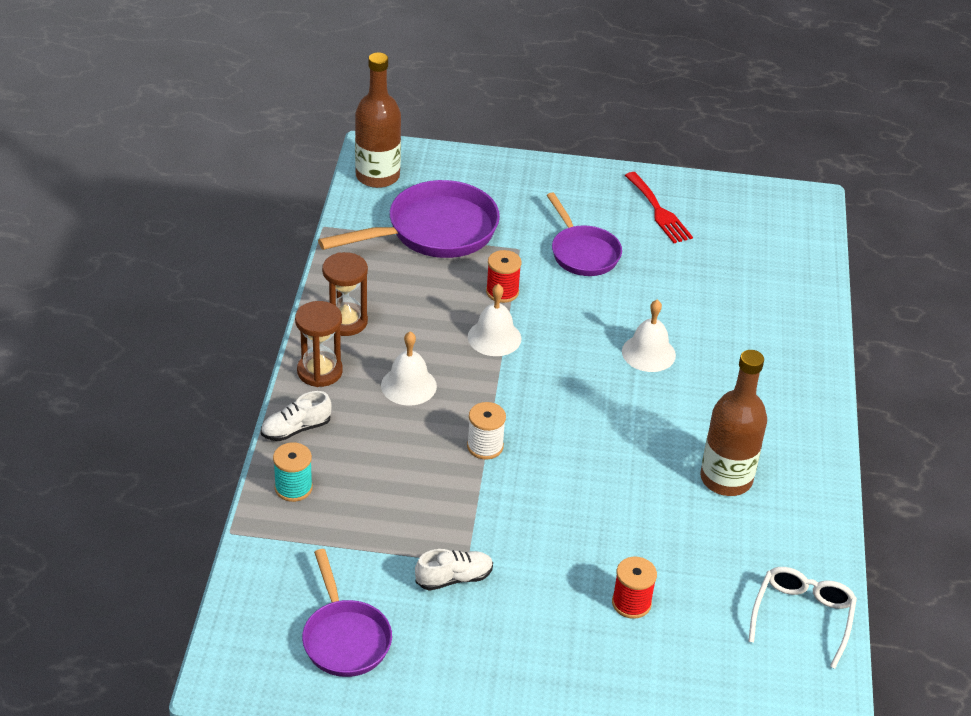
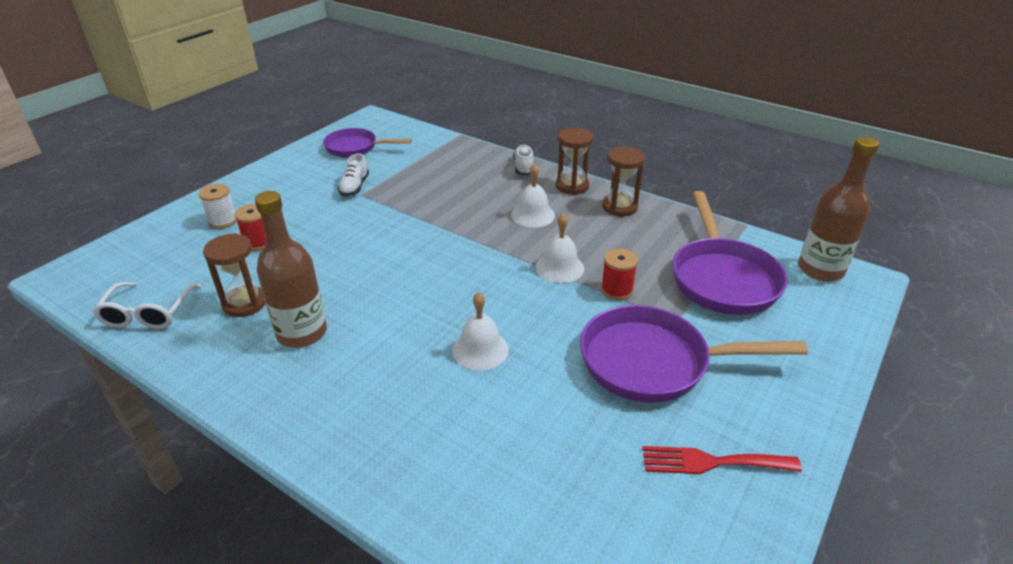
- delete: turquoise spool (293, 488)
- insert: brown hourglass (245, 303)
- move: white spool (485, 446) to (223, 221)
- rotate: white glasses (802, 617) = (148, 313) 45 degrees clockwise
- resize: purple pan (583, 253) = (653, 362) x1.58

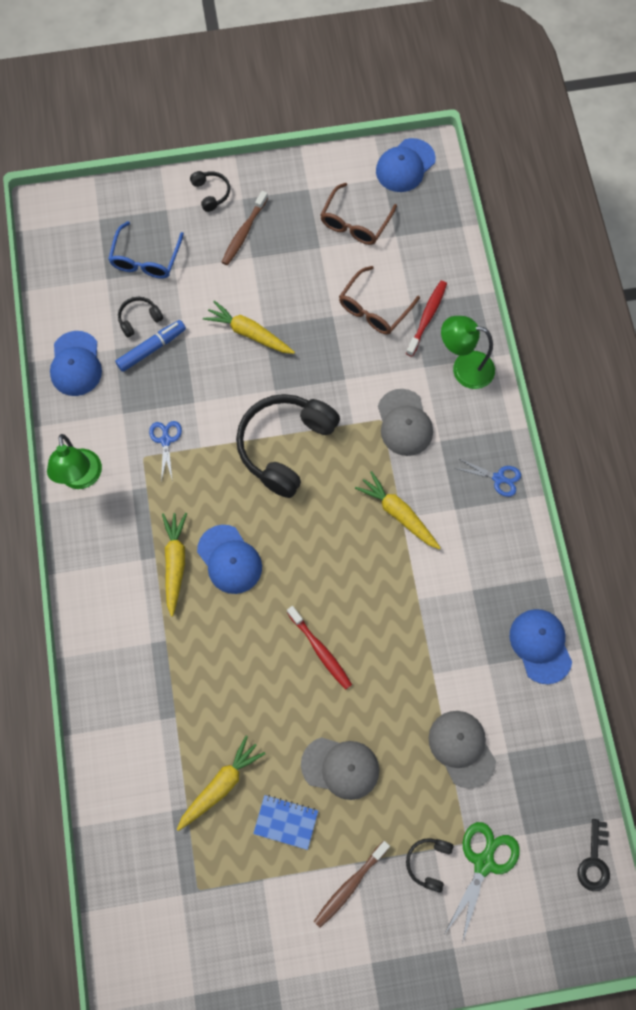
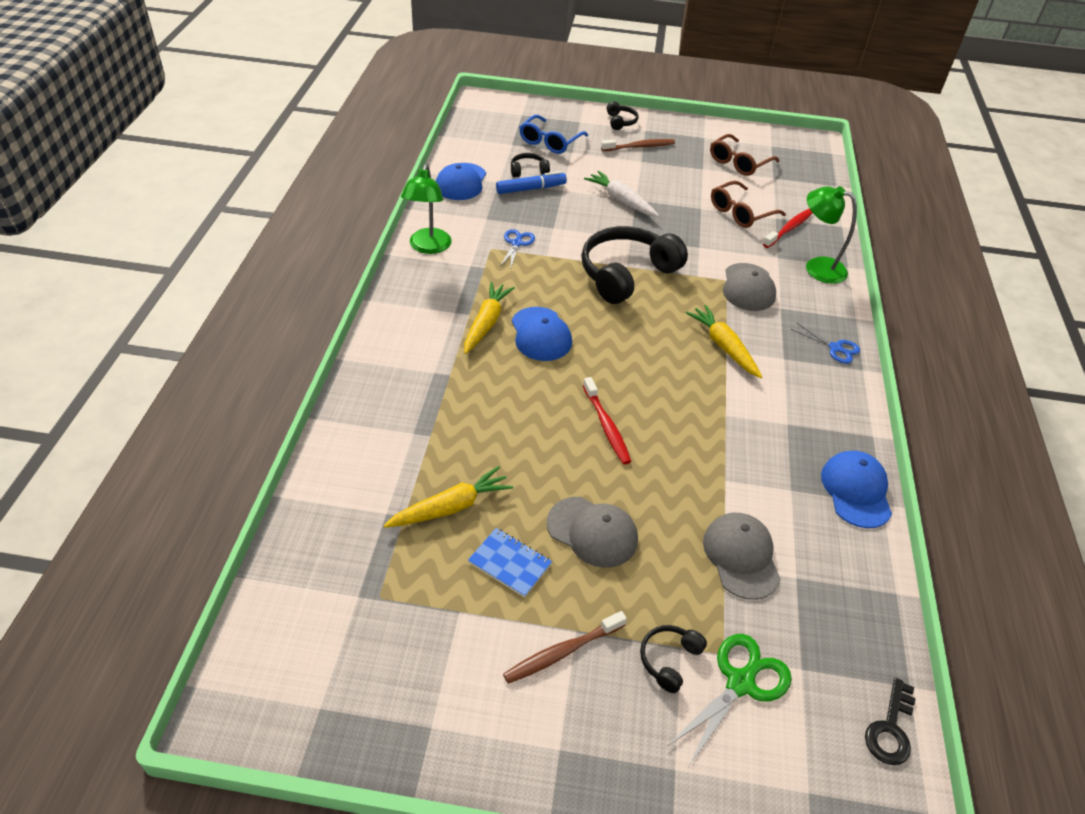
- delete: blue cap (405, 165)
- recolor: yellow carrot (249, 333) to white carrot (621, 200)
- rotate: brown toothbrush (244, 232) = (639, 147) 150 degrees counterclockwise

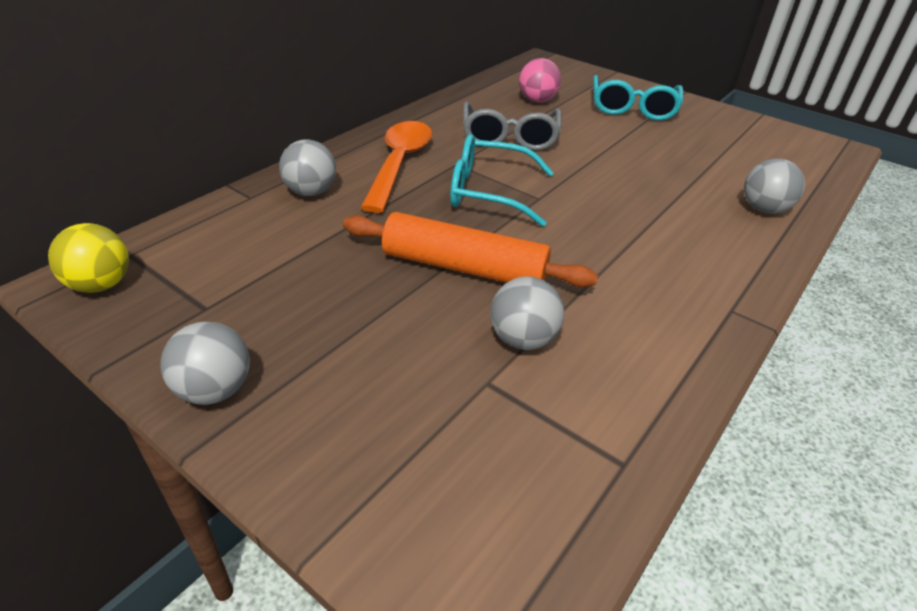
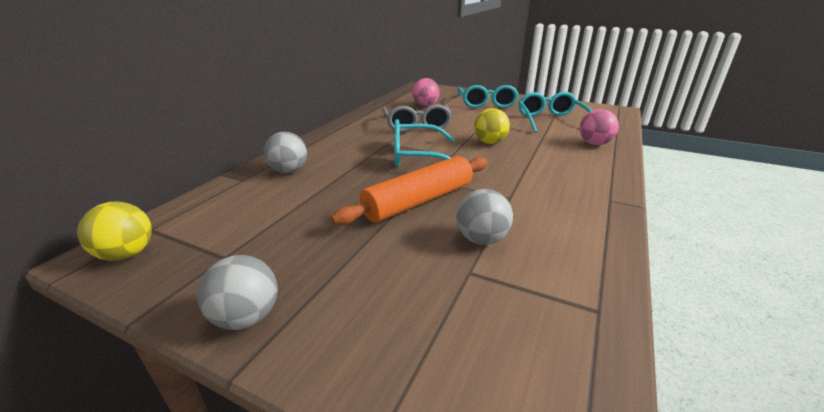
- delete: orange spoon (399, 164)
- insert: yellow ball (489, 142)
- insert: turquoise glasses (550, 120)
- recolor: grey ball (764, 209) to pink ball (594, 144)
- rotate: orange rolling pin (464, 267) = (419, 201) 45 degrees counterclockwise

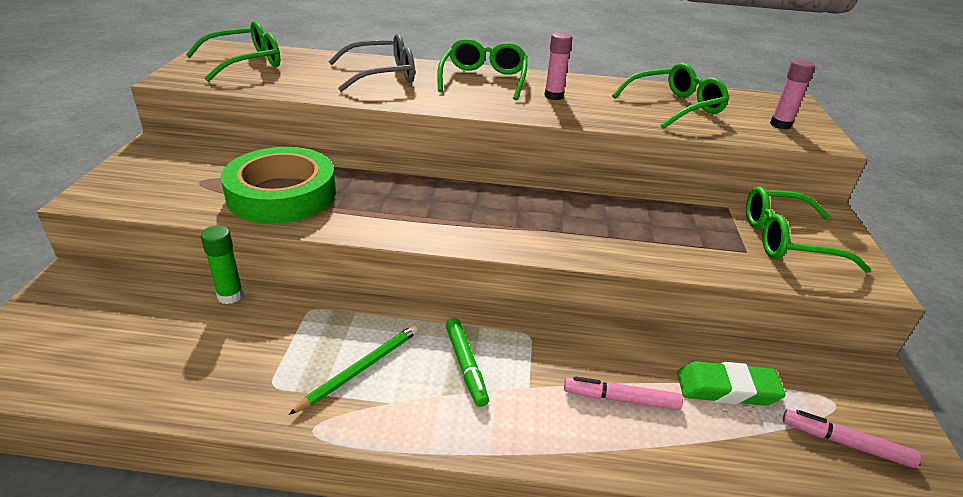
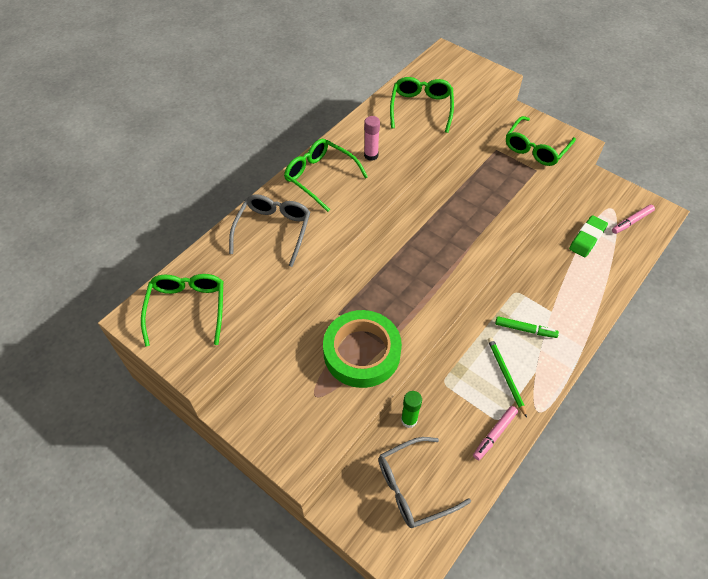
- delete: pink glue stick (780, 125)
- insert: grey glasses (413, 487)
- move: pink marker (621, 399) to (494, 434)

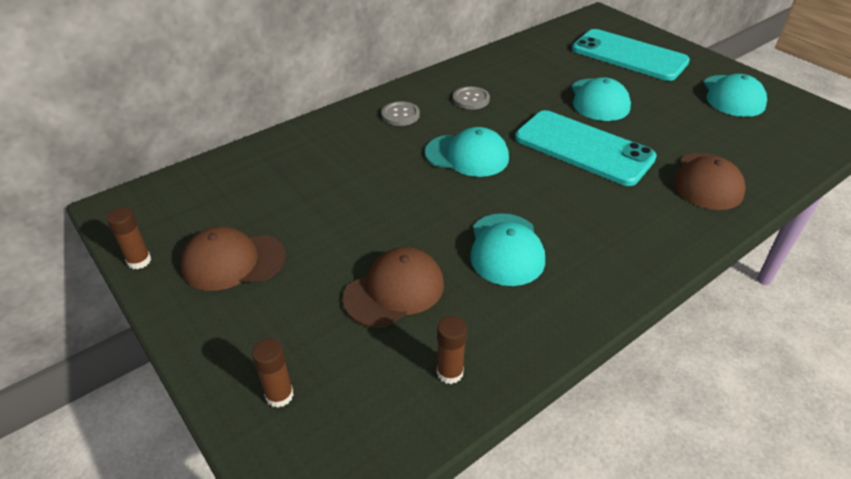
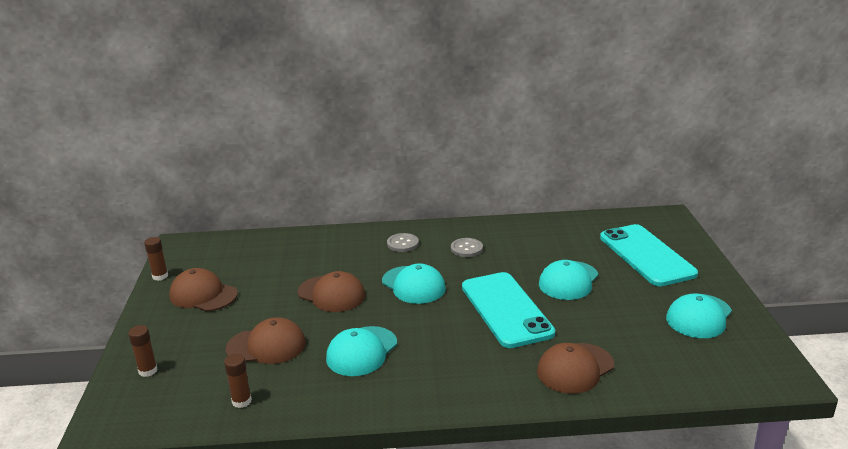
- insert: brown cap (331, 294)

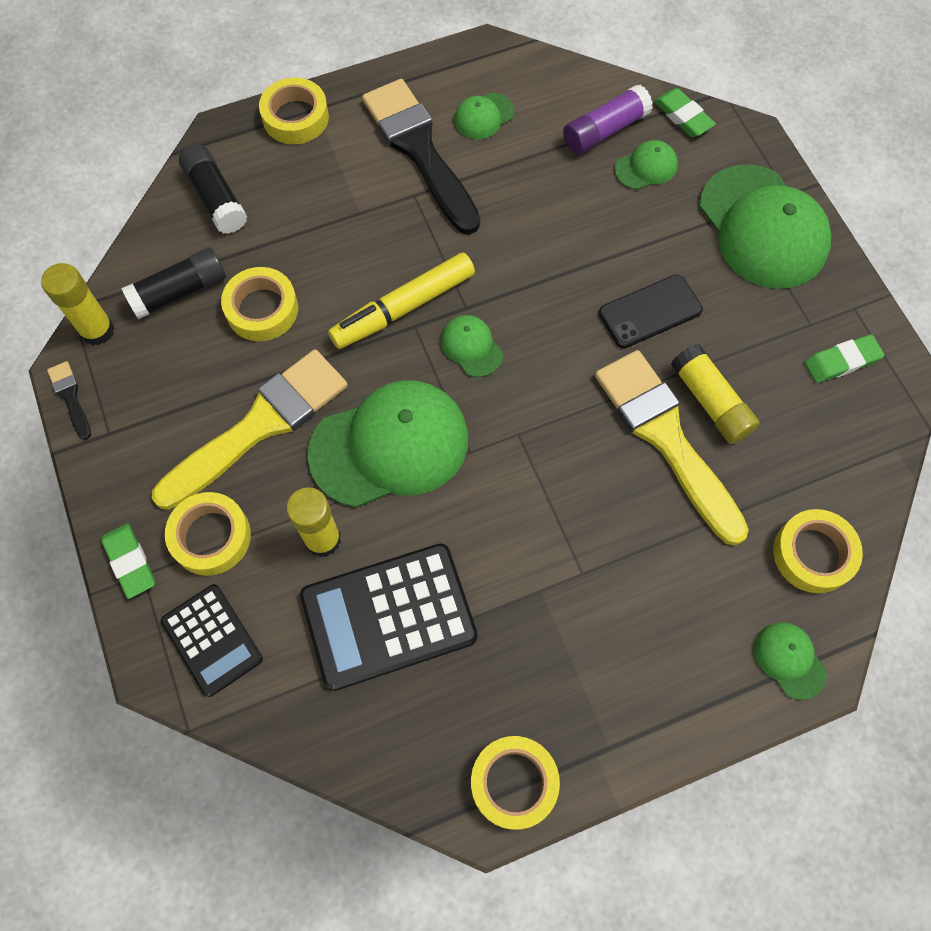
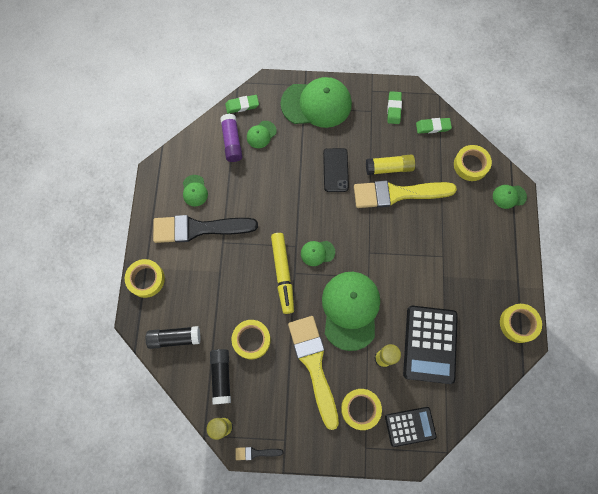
- move: green eraser (130, 562) to (433, 127)
- rotate: green cap (646, 167) = (261, 134) 135 degrees counterclockwise

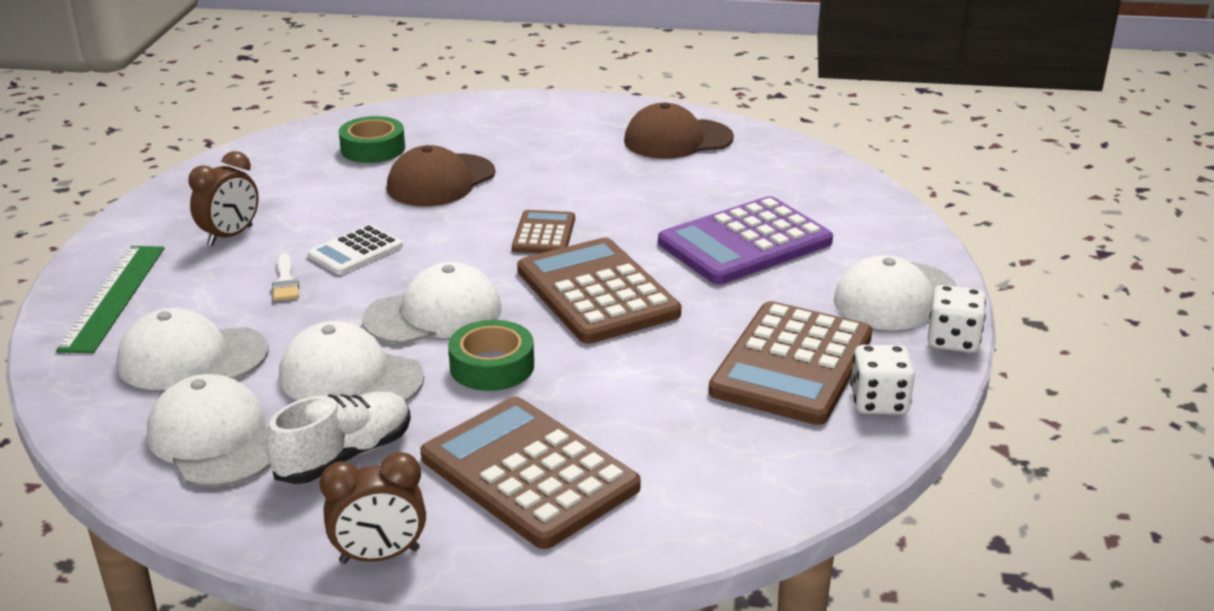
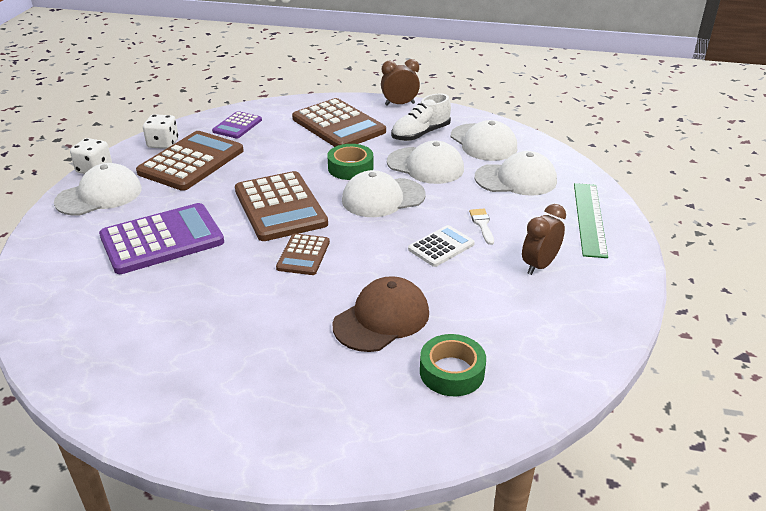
- delete: brown cap (677, 139)
- insert: purple calculator (237, 126)

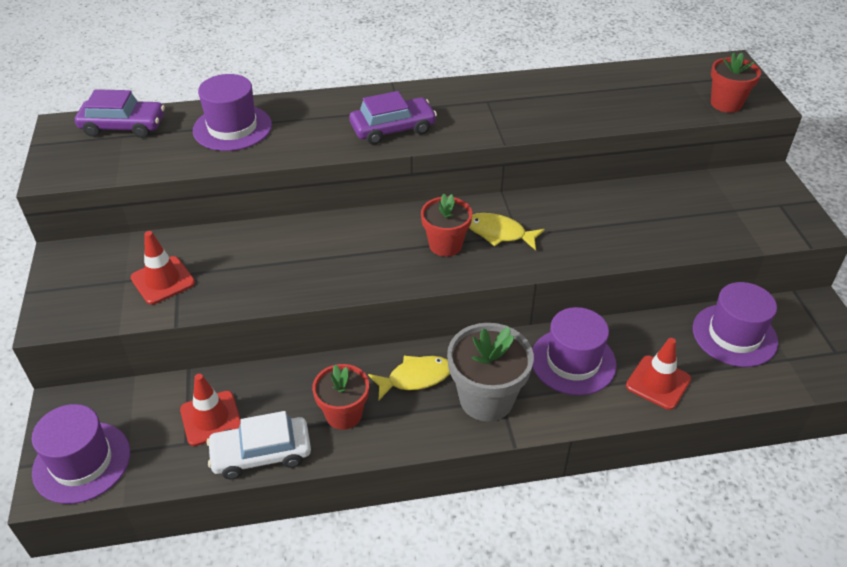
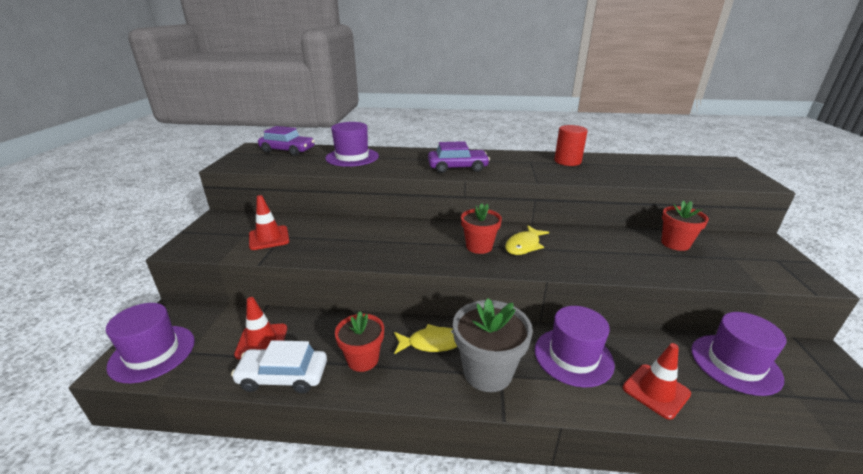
- insert: red cylinder (567, 161)
- move: red flower pot (726, 104) to (675, 244)
- rotate: yellow fish (499, 233) = (524, 245) 90 degrees counterclockwise

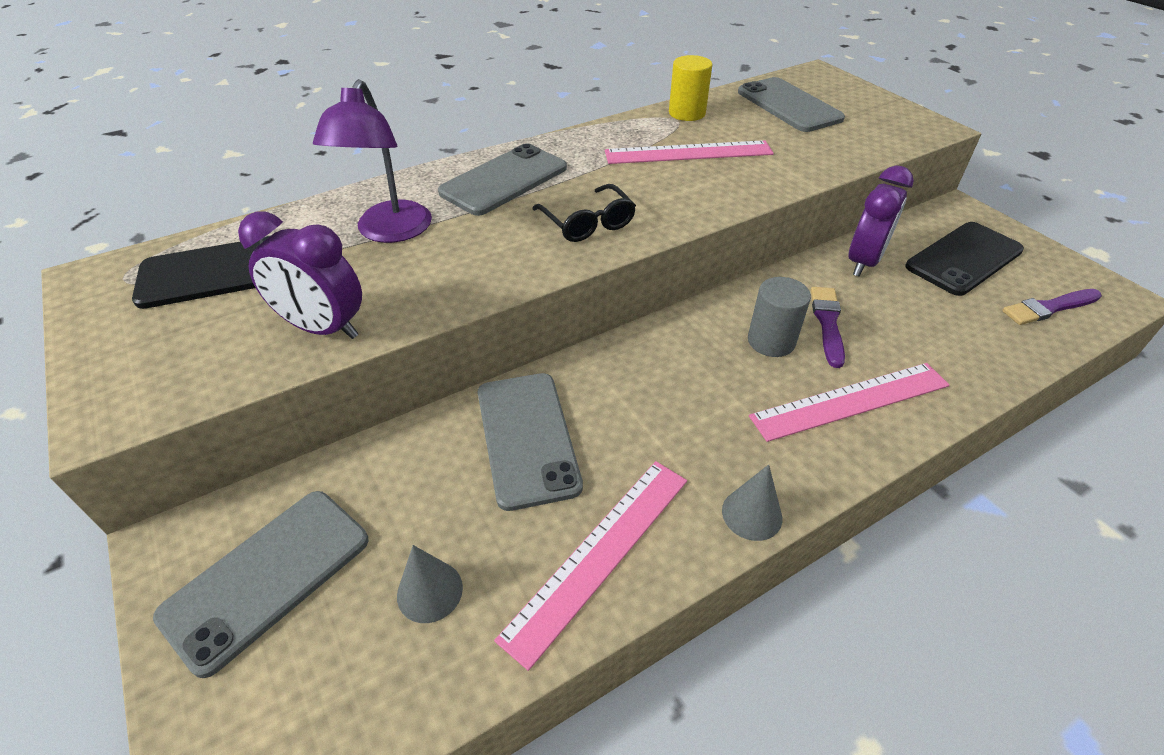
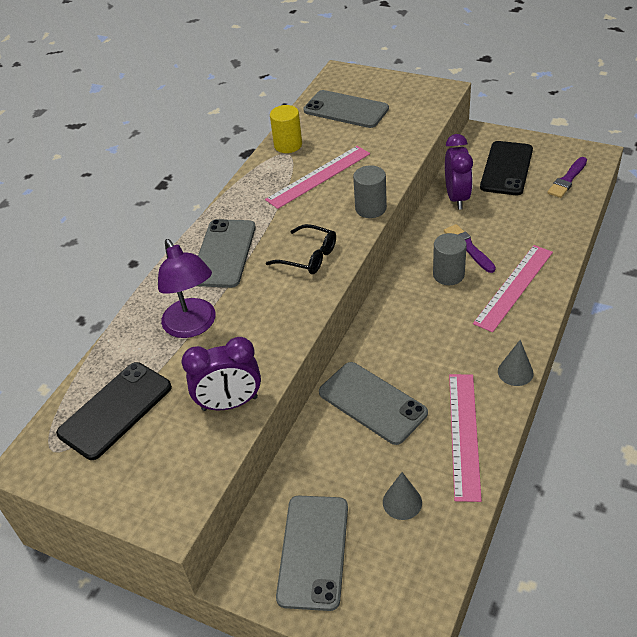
- insert: grey cylinder (370, 208)

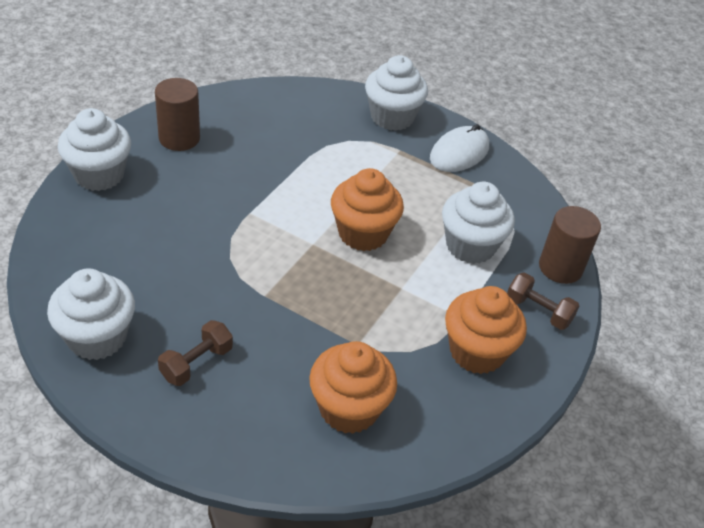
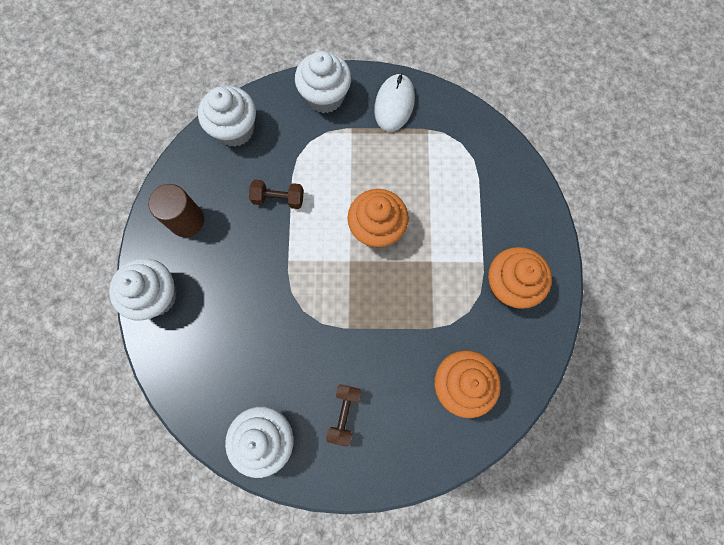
- delete: brown cylinder (560, 268)
- move: white cupcake (470, 246) to (235, 129)
- move: brown dumbbell (538, 311) to (278, 199)

